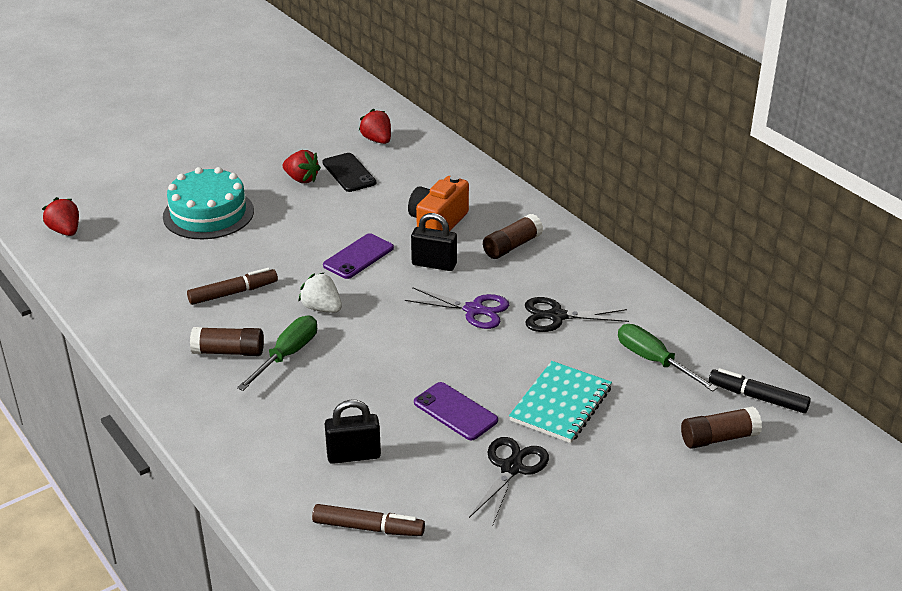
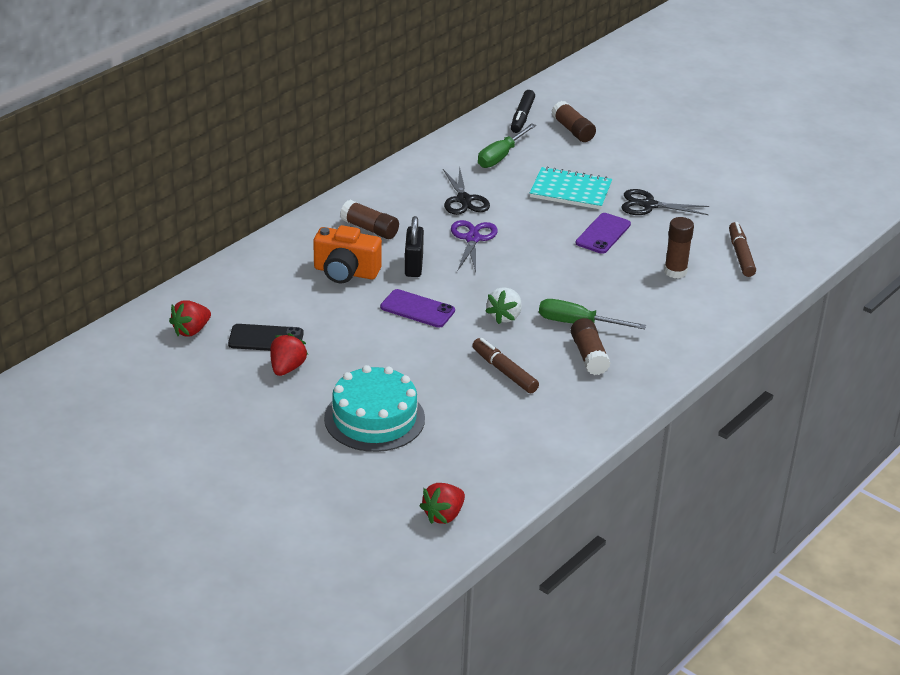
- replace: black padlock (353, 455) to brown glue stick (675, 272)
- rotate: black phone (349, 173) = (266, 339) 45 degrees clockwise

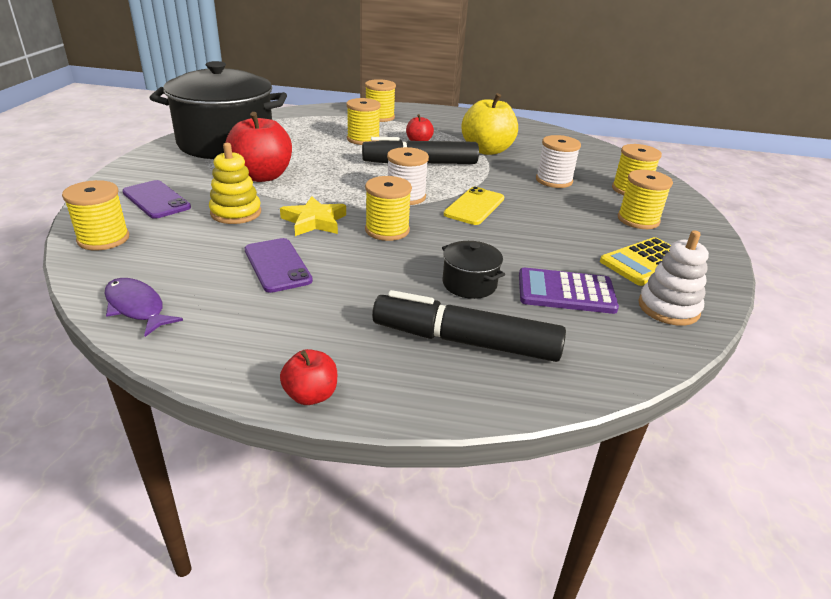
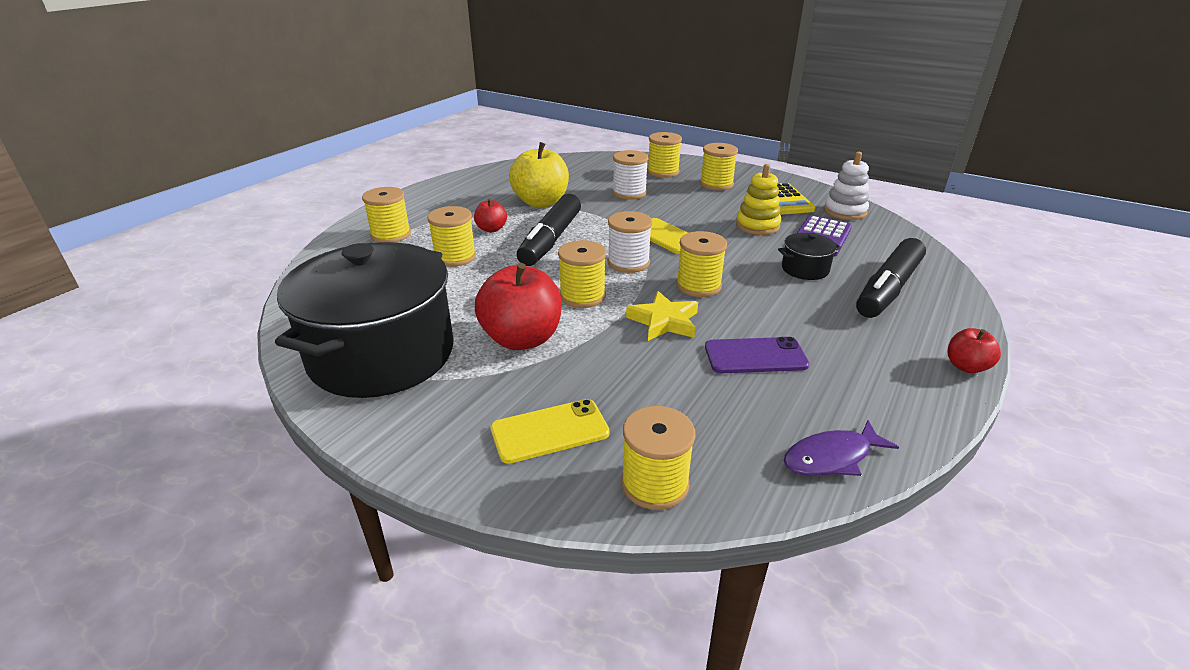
- insert: yellow spool (582, 296)
- move: yellow stacking toy (236, 213) to (757, 226)
- recolor: purple phone (156, 200) to yellow phone (549, 431)

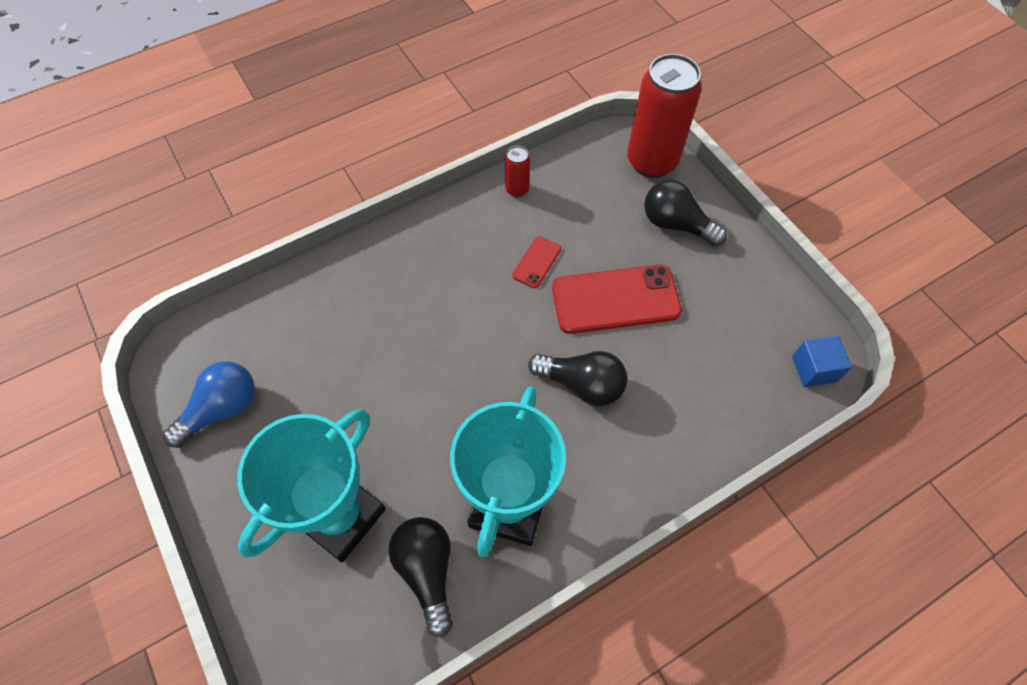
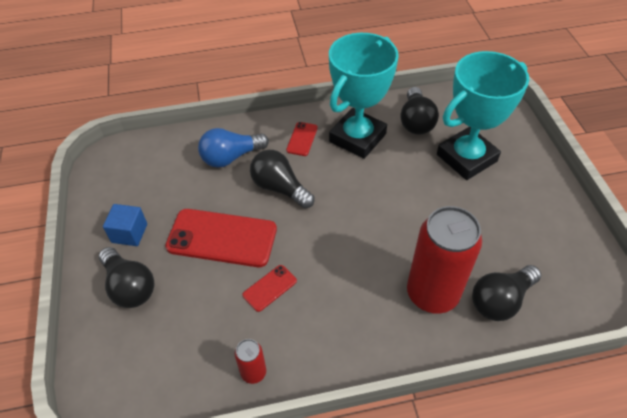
- insert: red phone (302, 139)
- insert: black light bulb (500, 300)
- move: blue light bulb (222, 409) to (231, 157)
- move: red can (651, 162) to (432, 294)
- move: blue cube (814, 369) to (129, 233)

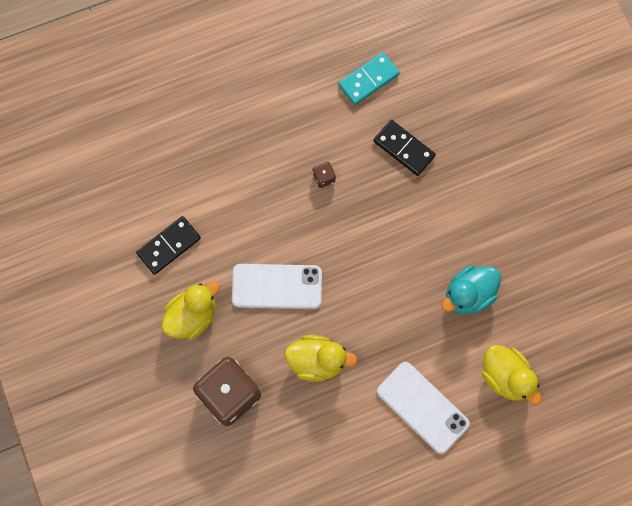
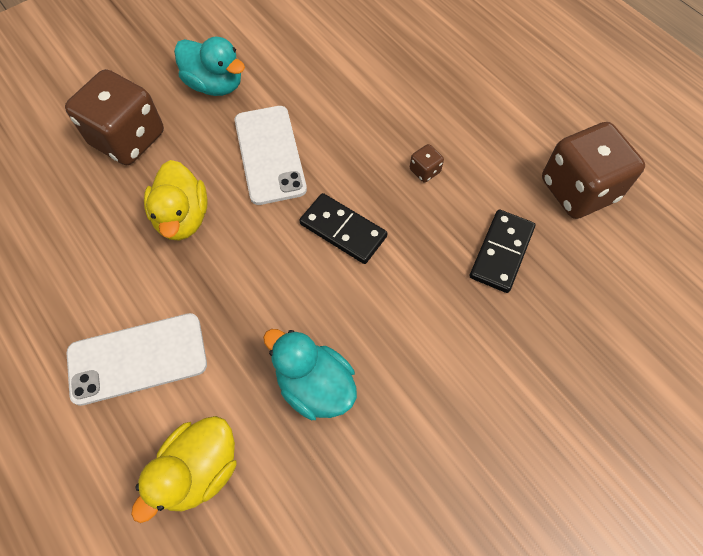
- move: black domino (169, 246) to (343, 230)
- replace: turquoise domino (368, 80) to brown dice (578, 190)
- recolor: yellow duck (192, 316) to turquoise duck (215, 85)
- rotate: white phone (422, 407) = (137, 358) 45 degrees clockwise

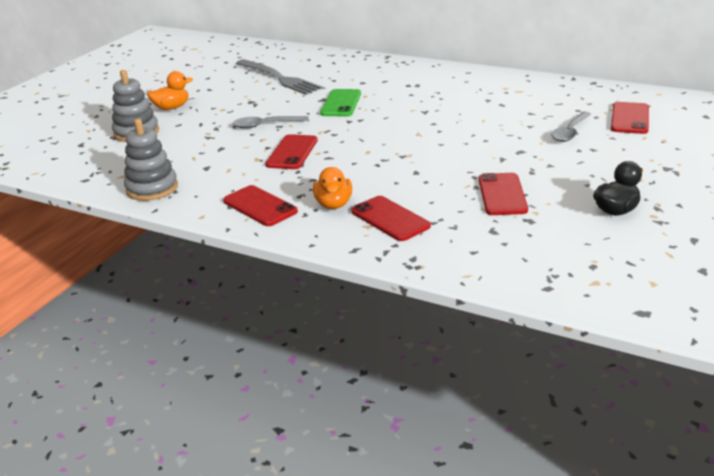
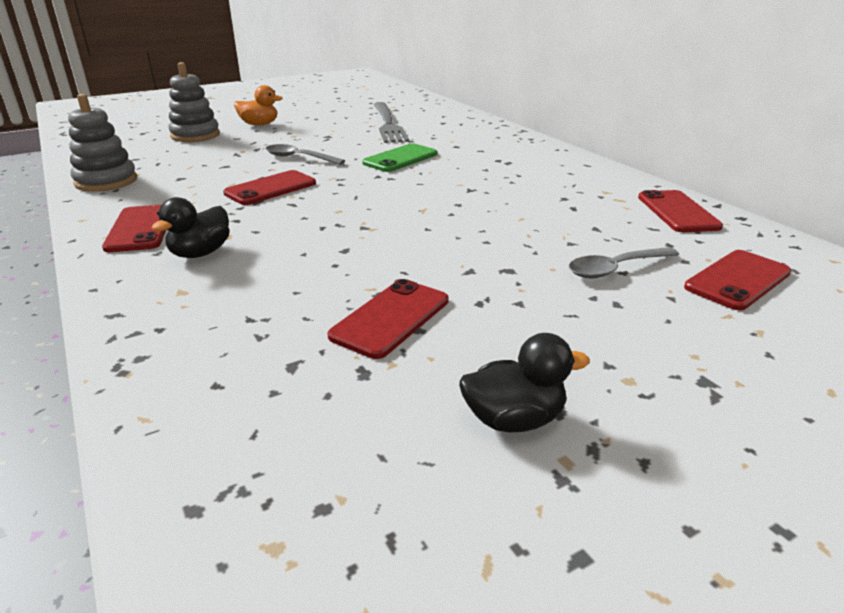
- move: red phone (390, 219) to (677, 212)
- recolor: orange duck (334, 204) to black duck (200, 253)

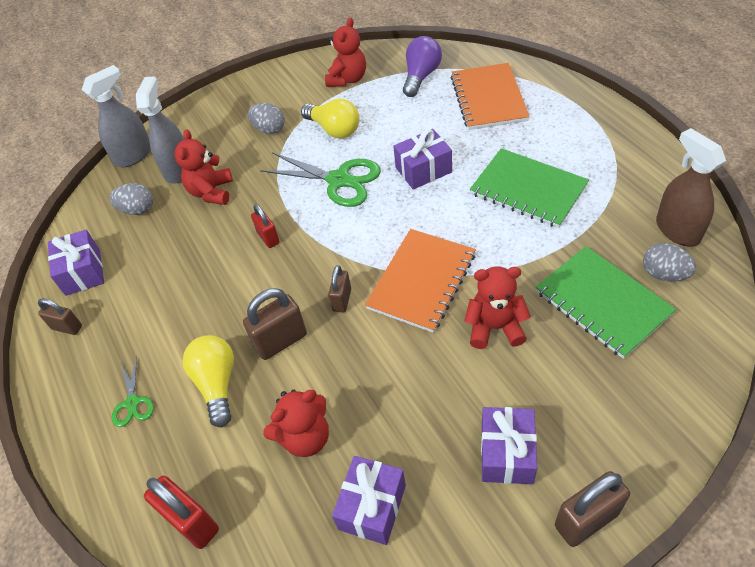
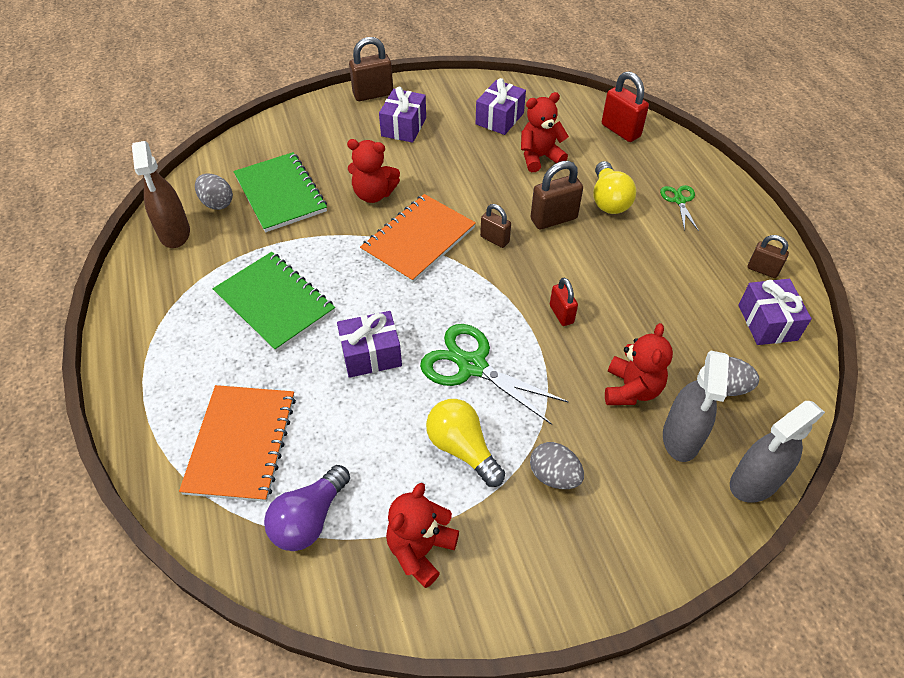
- rotate: brown padlock (342, 300) = (494, 239) 75 degrees counterclockwise

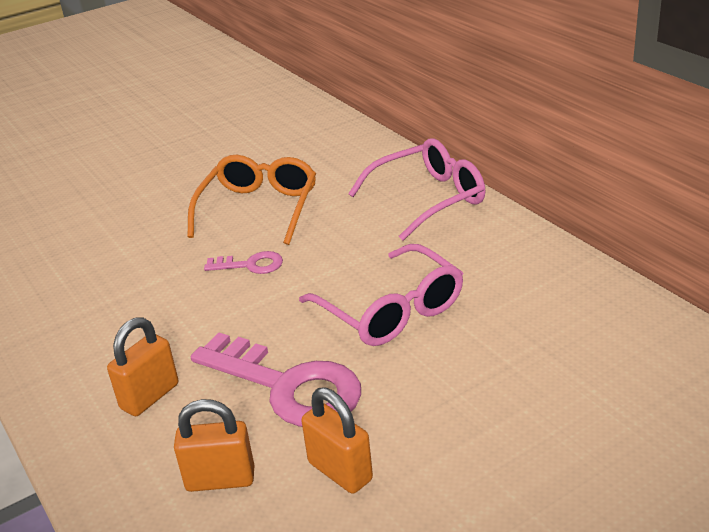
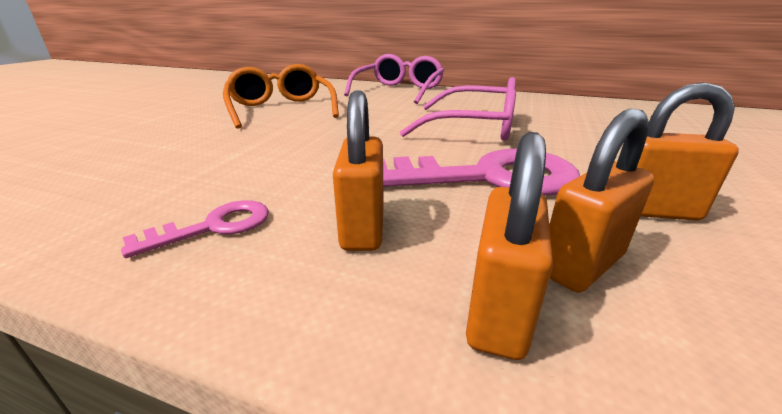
- insert: orange padlock (498, 312)
- move: pink key (250, 265) to (213, 227)

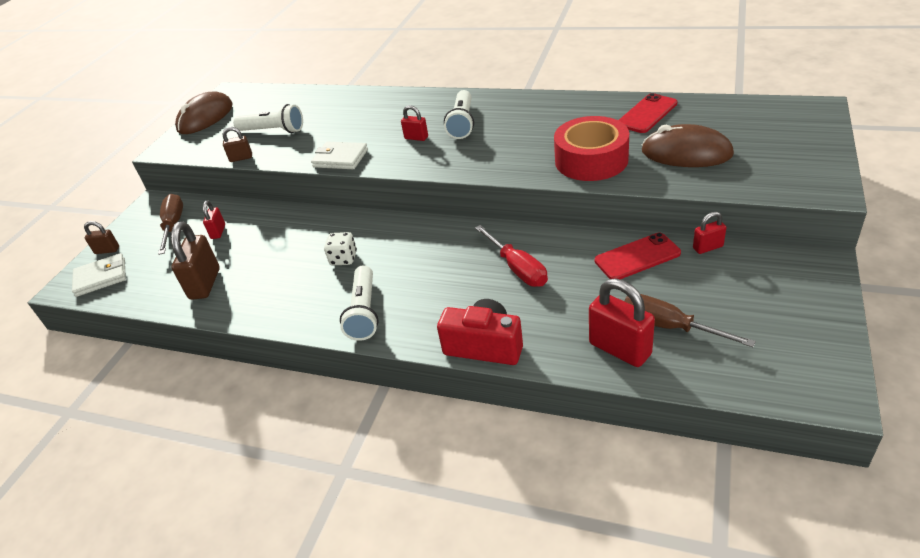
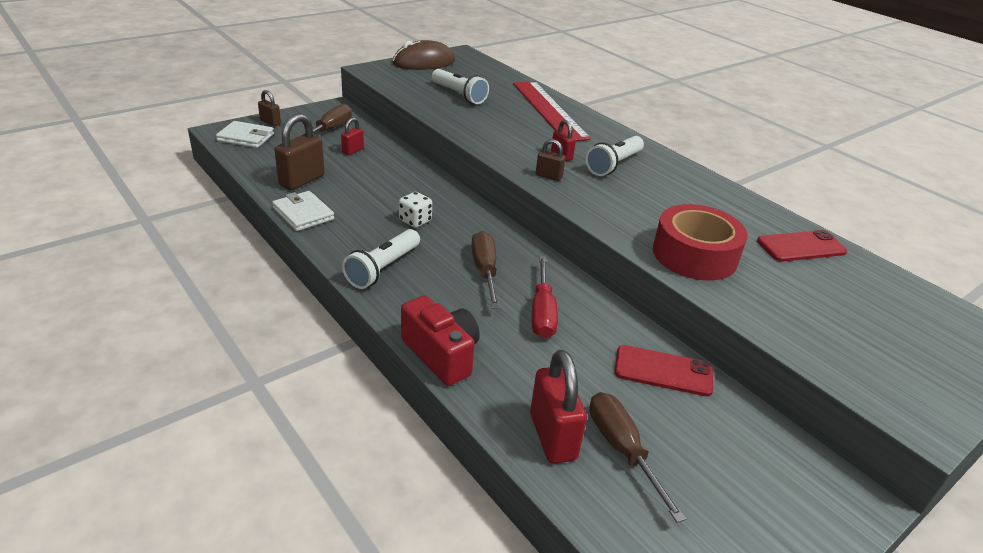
- delete: brown mouse (686, 153)
- delete: red padlock (707, 247)
- insert: brown screwdriver (485, 271)
- insert: red ruler (548, 110)
- move: brown padlock (241, 158) to (548, 176)
- move: white wallet (340, 158) to (303, 214)

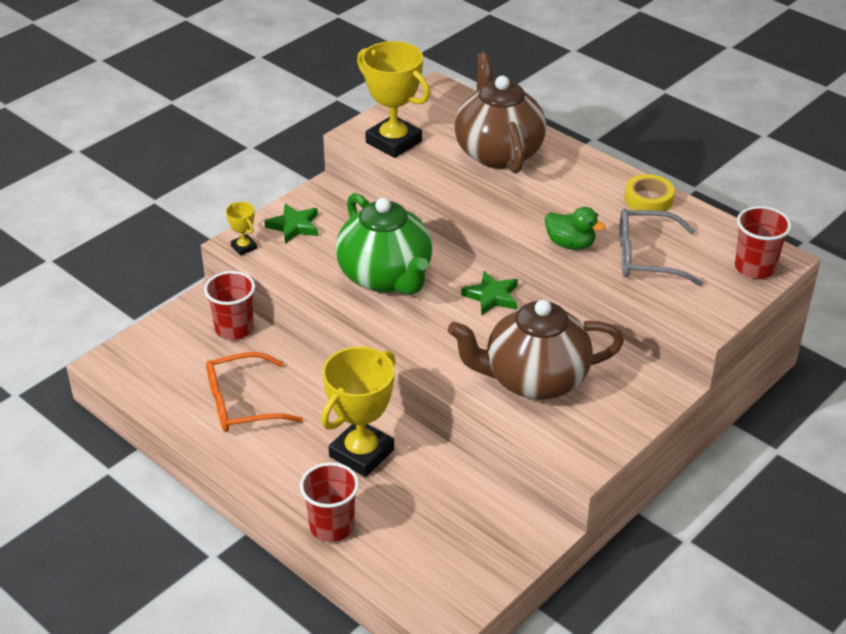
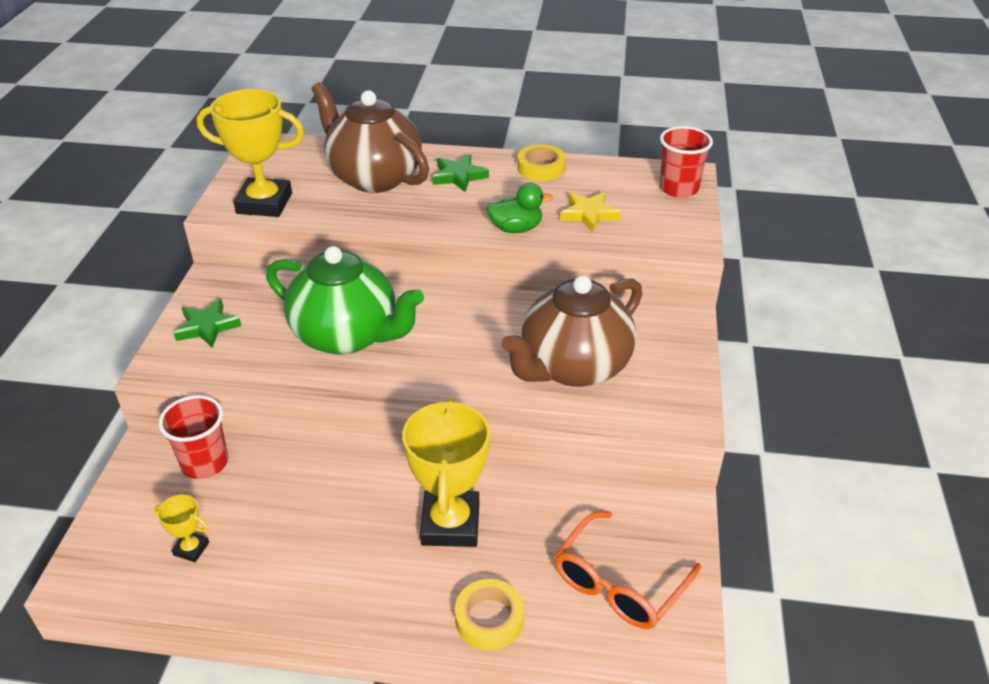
- move: orange glasses (242, 404) to (618, 583)
- move: yellow trophy (244, 247) to (191, 549)
- move: green star (492, 296) to (459, 176)
- replace: red cup (332, 526) to yellow tape (489, 619)
- replace: grey glasses (646, 257) to yellow star (589, 214)

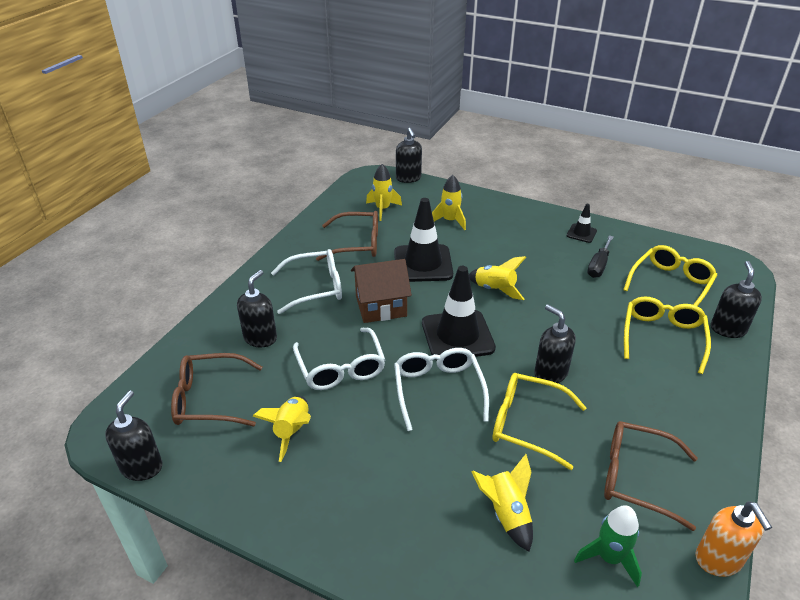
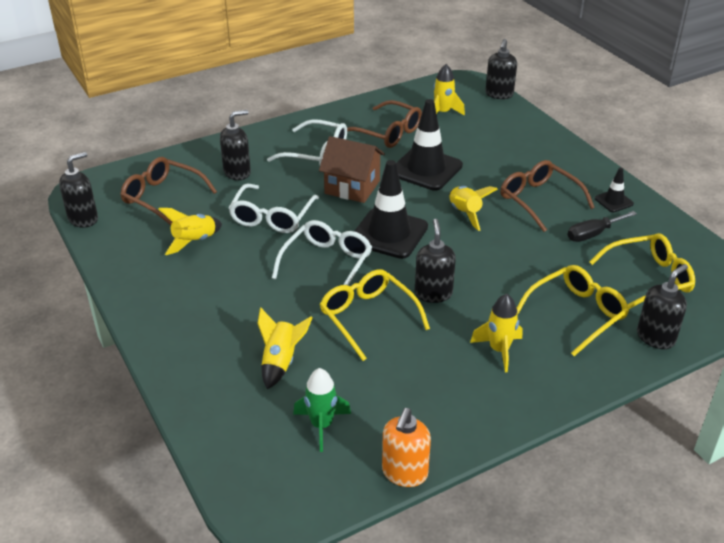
- move: yellow rocket (450, 221) to (499, 350)
- move: brown glasses (635, 477) to (538, 200)

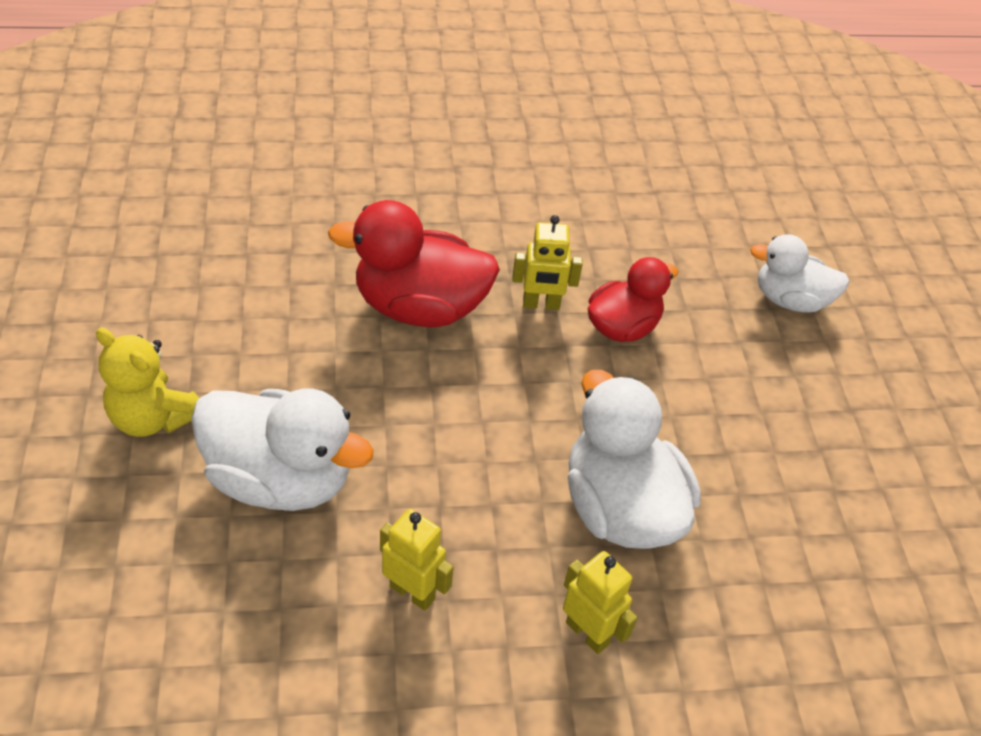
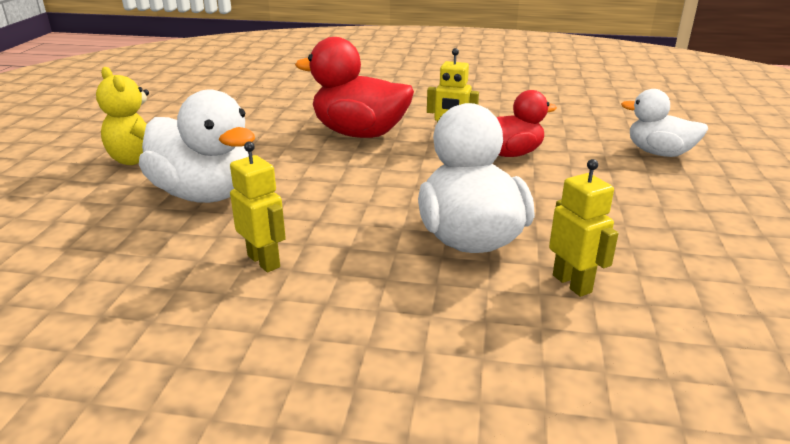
- move: yellow robot (587, 633) to (572, 283)

